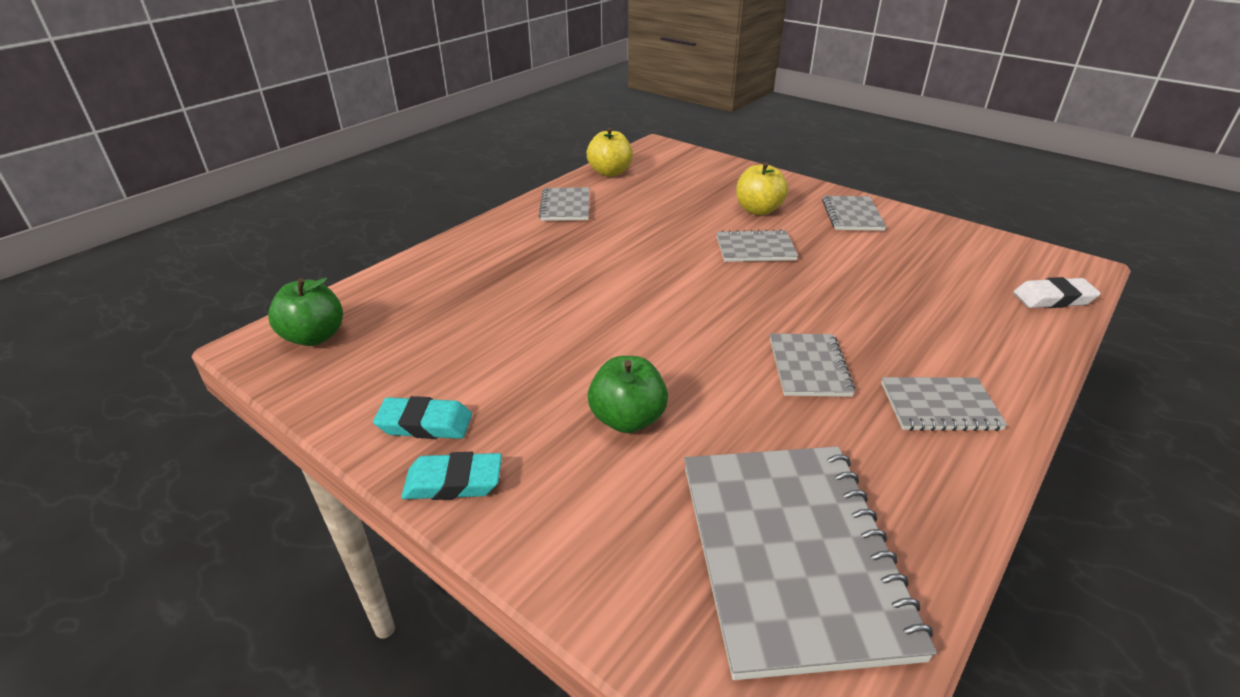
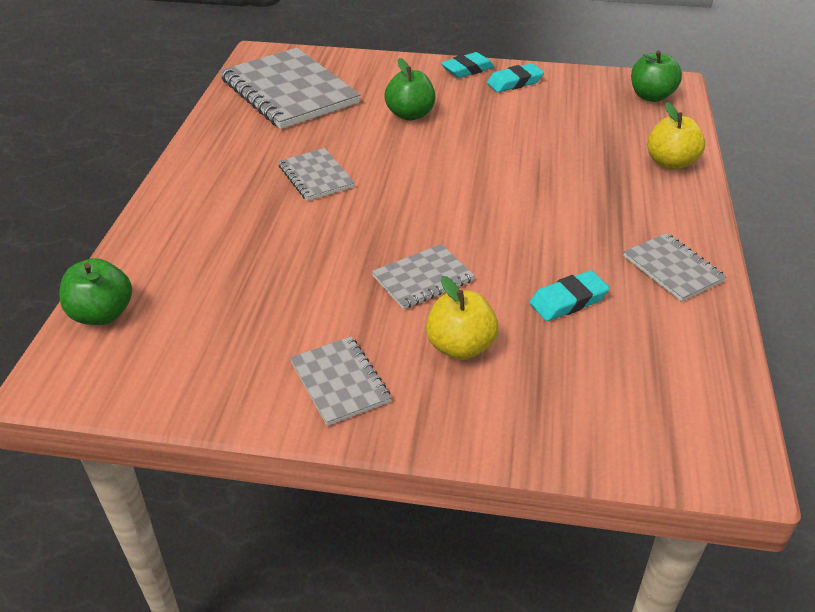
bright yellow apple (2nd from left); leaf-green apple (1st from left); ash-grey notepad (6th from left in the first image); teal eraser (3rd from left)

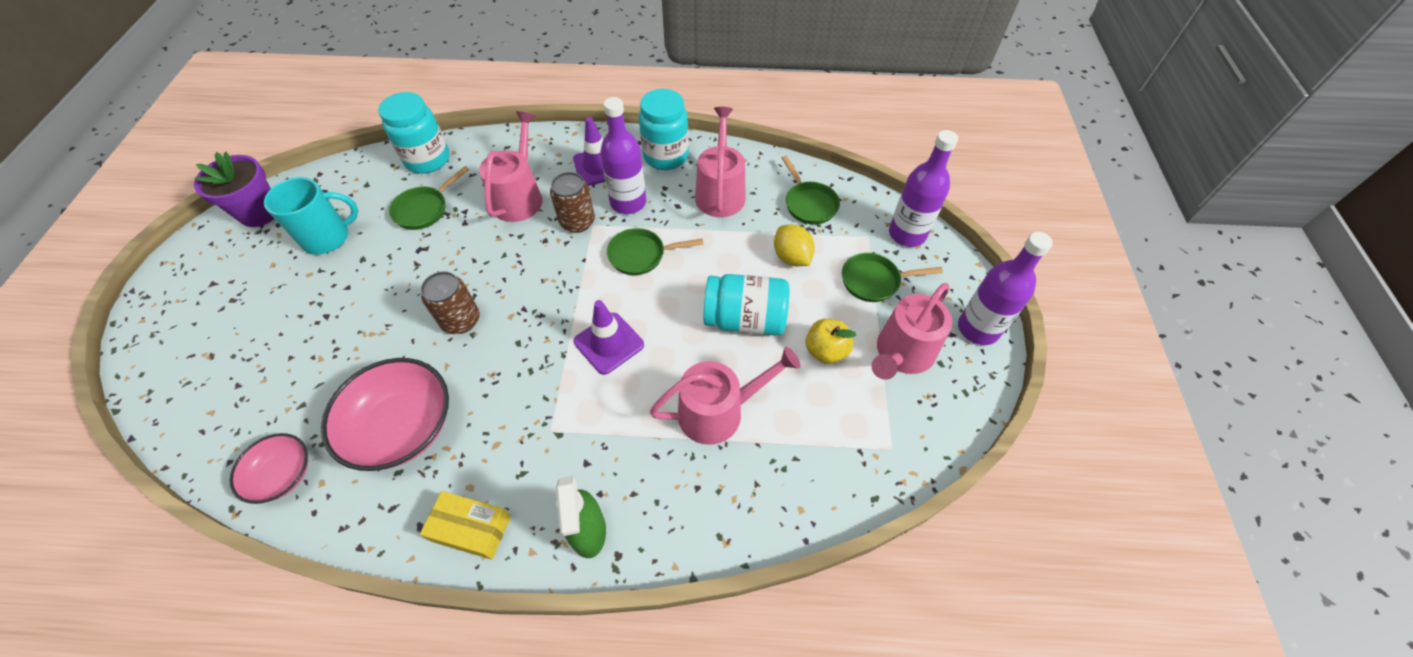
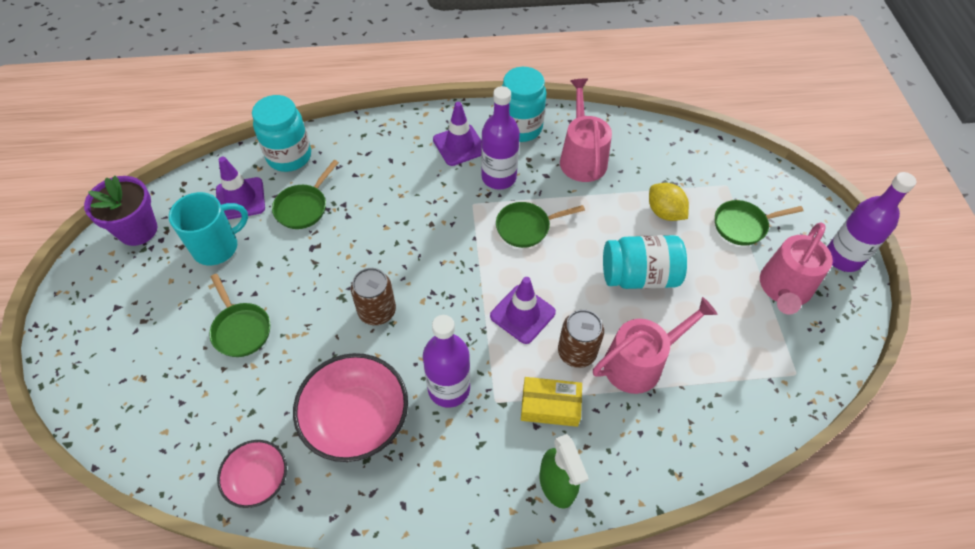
rose-pink watering pot (1st from left in the first image); violet drink bottle (1st from left); leaf-green pan (1st from left); dark brown can (2nd from left); bright yellow apple; bright yellow package; violet safety cone (1st from left)

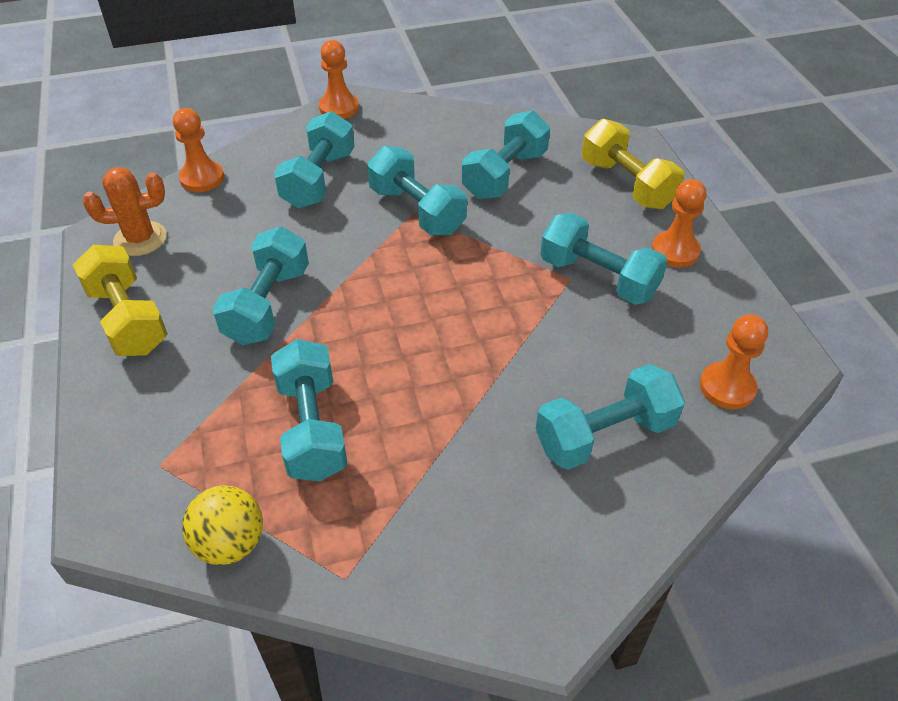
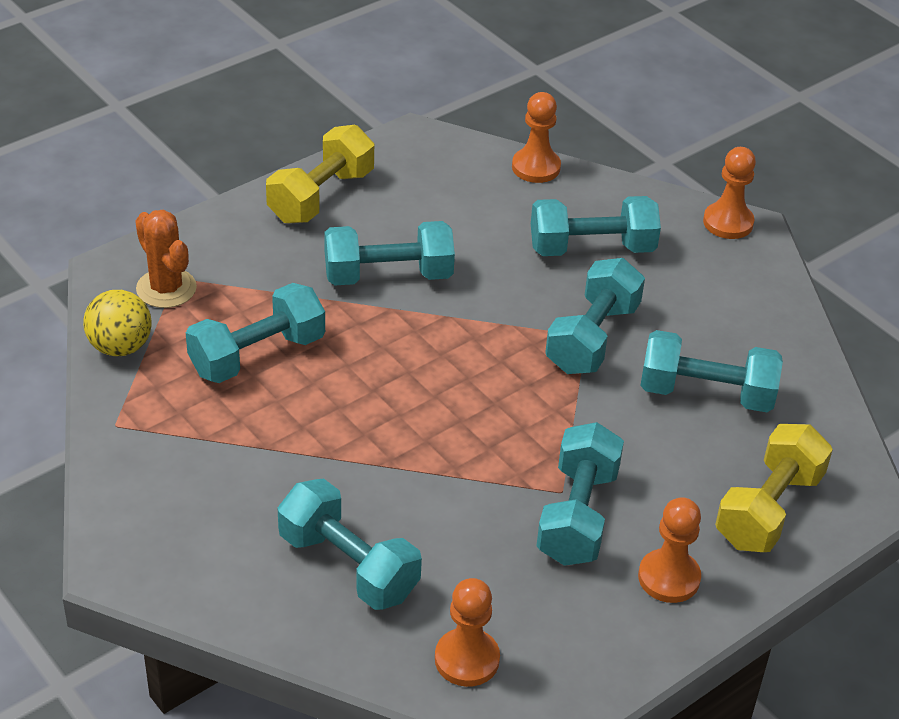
orange cactus

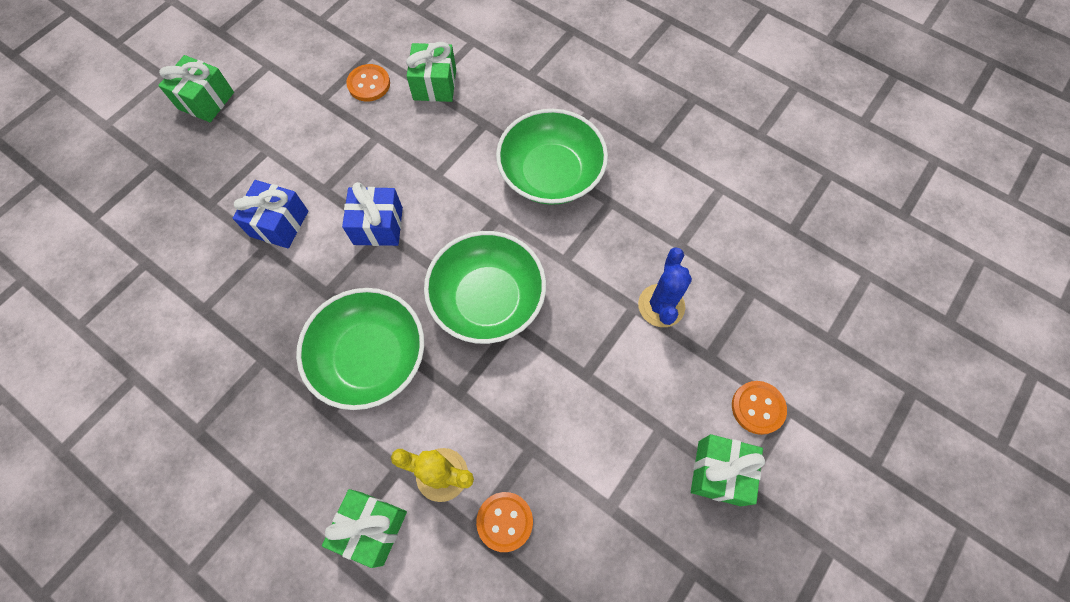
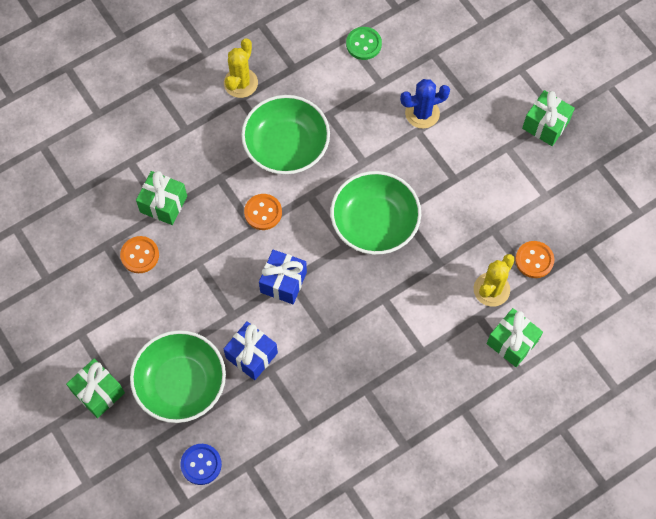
blue cactus; leaf-green deep dish (1st from left); orange button (2nd from left); leaf-green button; bright yellow cactus (1st from left); blue button

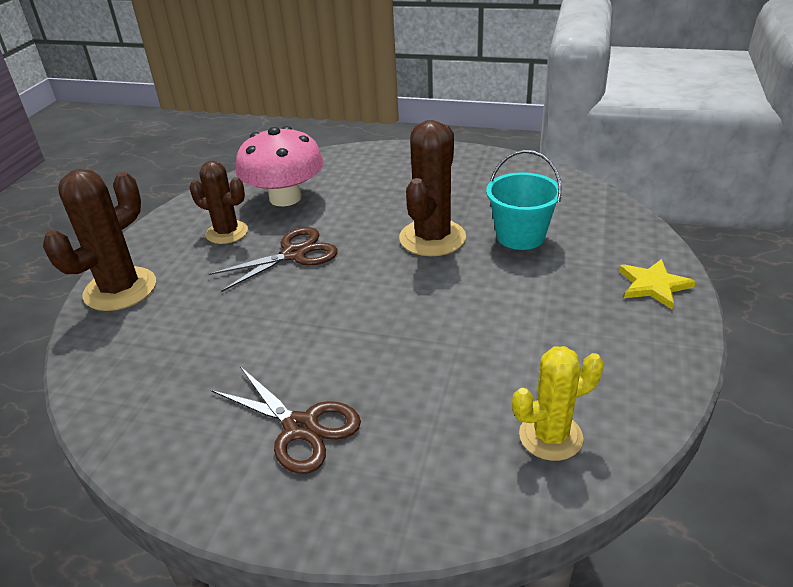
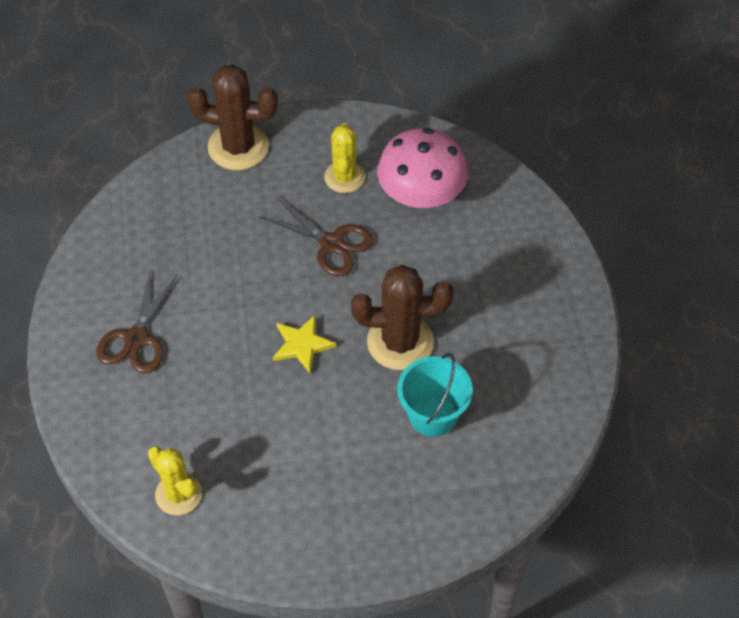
bright yellow cactus (2nd from left); bright yellow five-pointed star

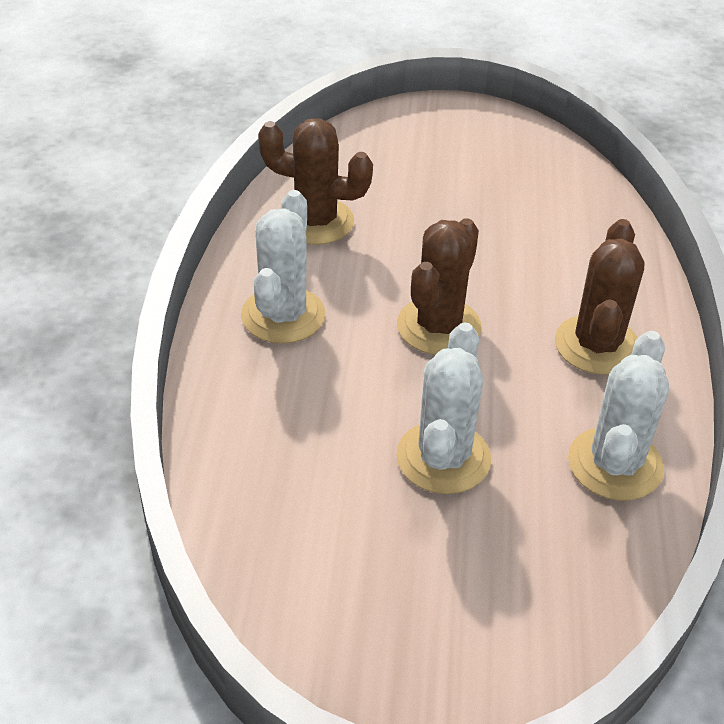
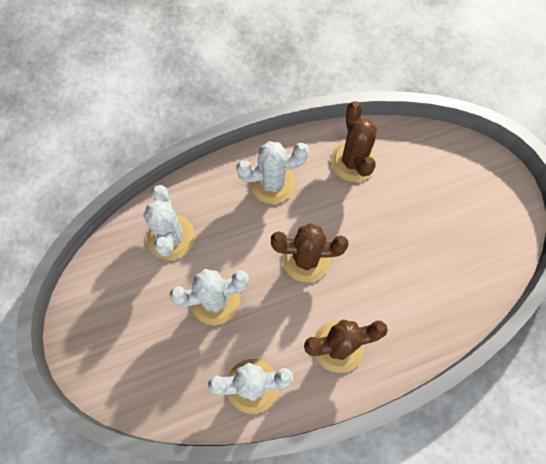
white cactus (1st from left)

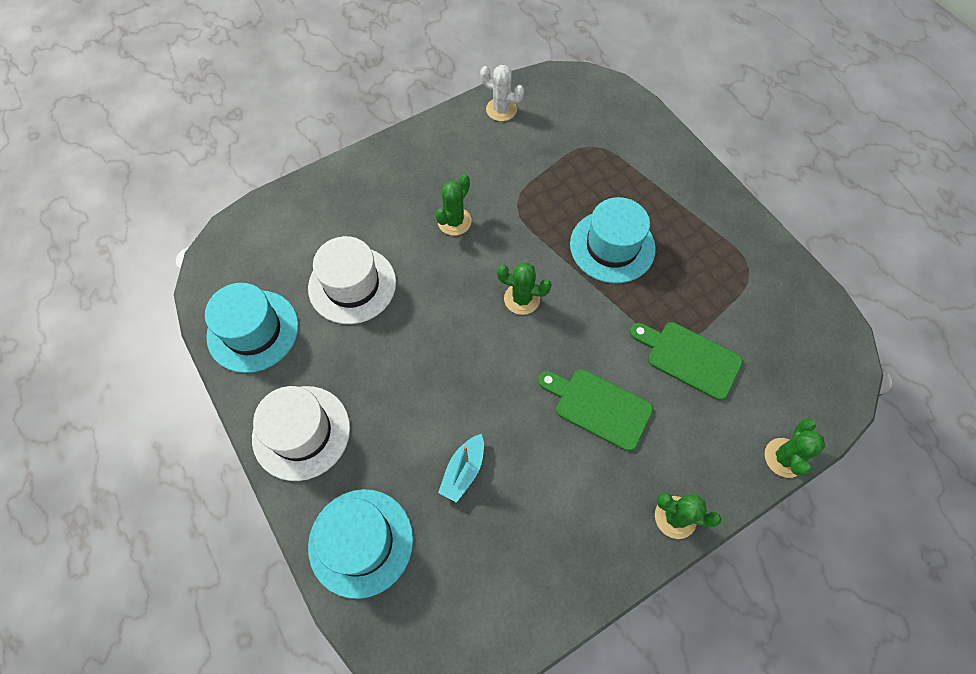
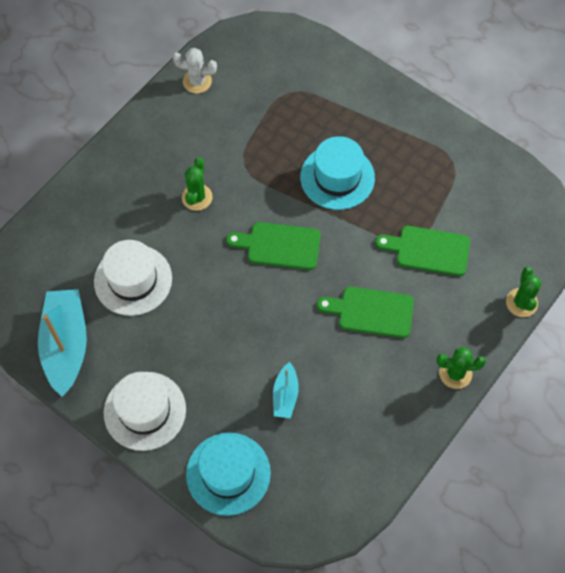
leaf-green cutting board (1st from left); teal boat (1st from left)

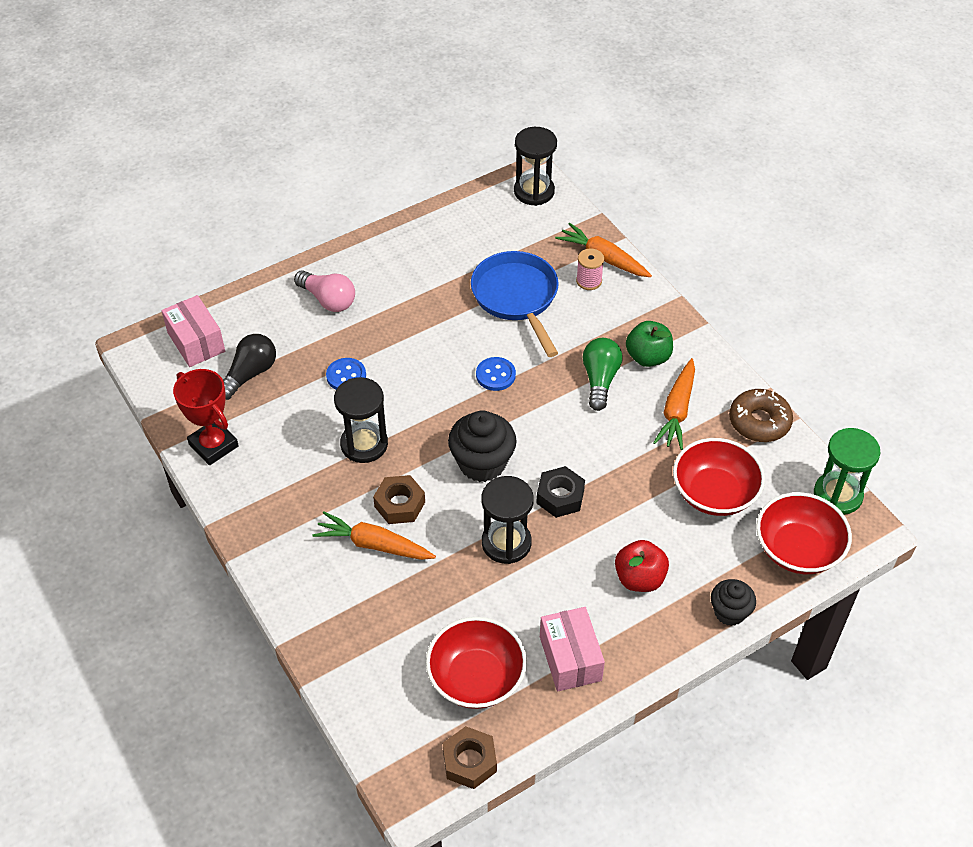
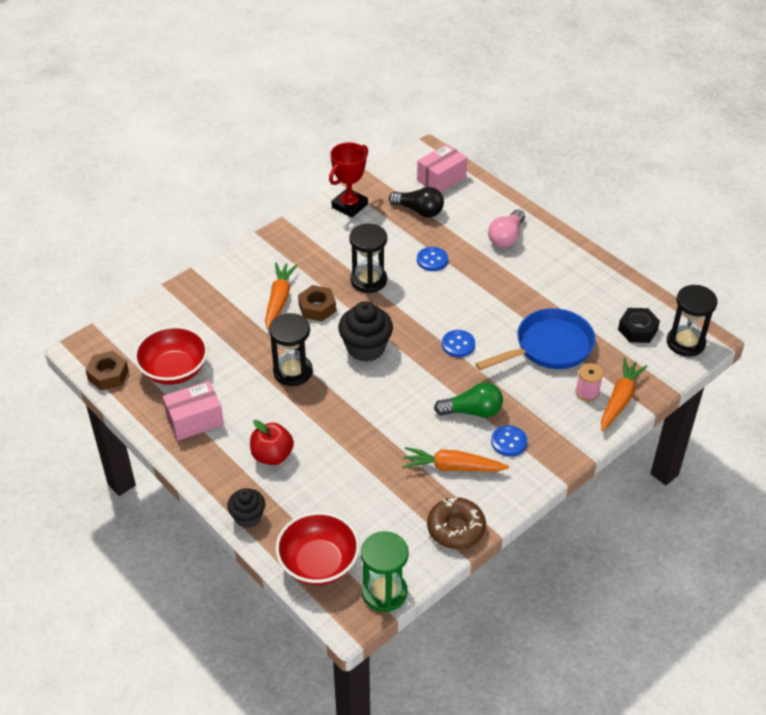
blue button (3rd from left); red deep dish (2nd from left in the first image); ebony hex nut

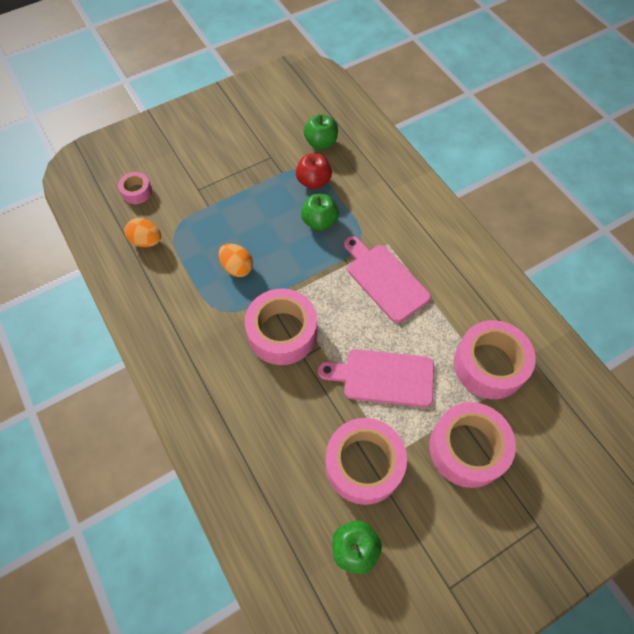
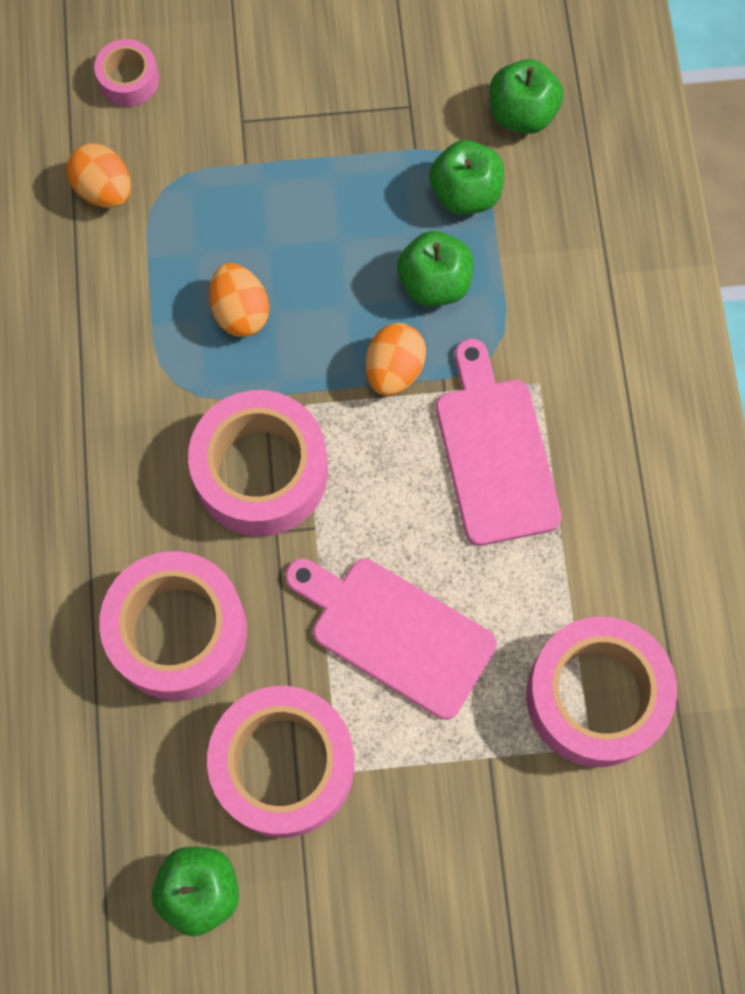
leaf-green apple (3rd from left); rose-pink sticky tape (2nd from left); orange egg shape (3rd from left)

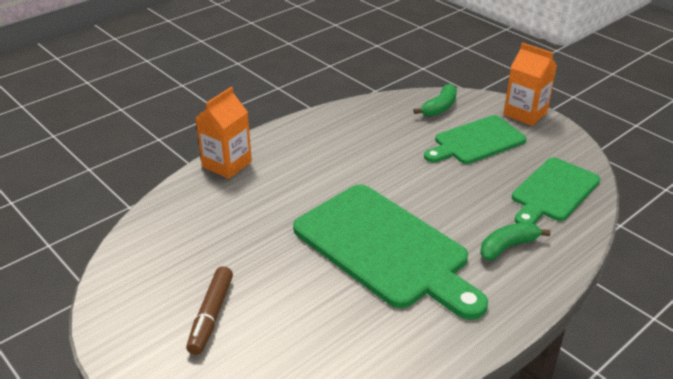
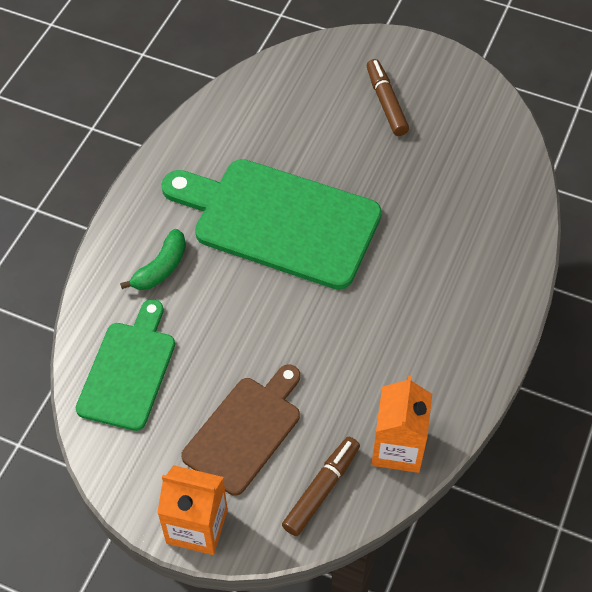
dark brown marker (1st from left); orange carton (2nd from left); dark brown cutting board

